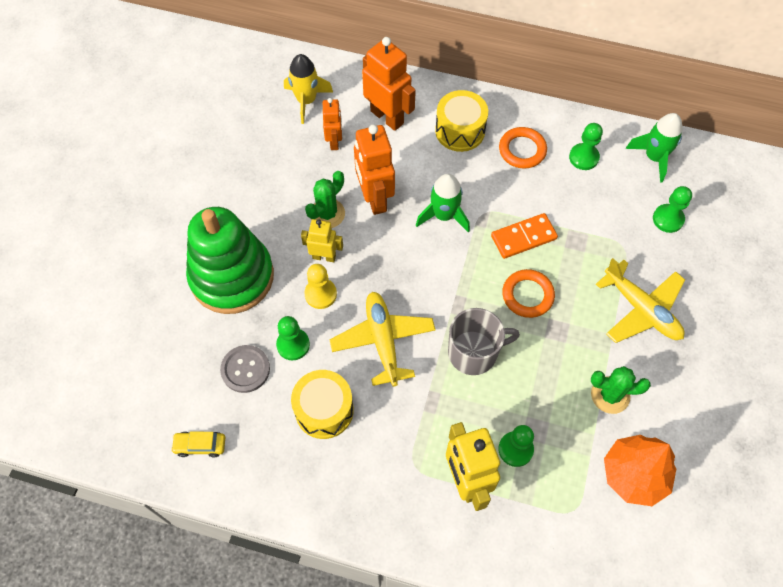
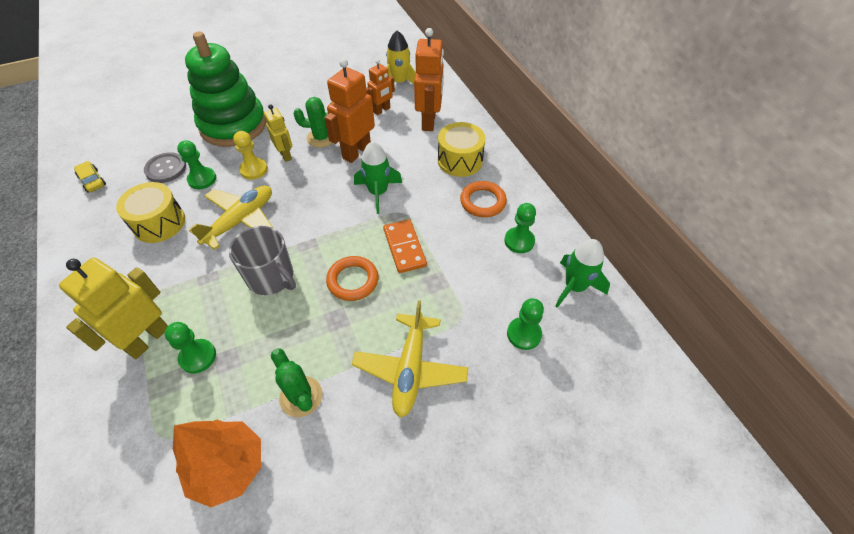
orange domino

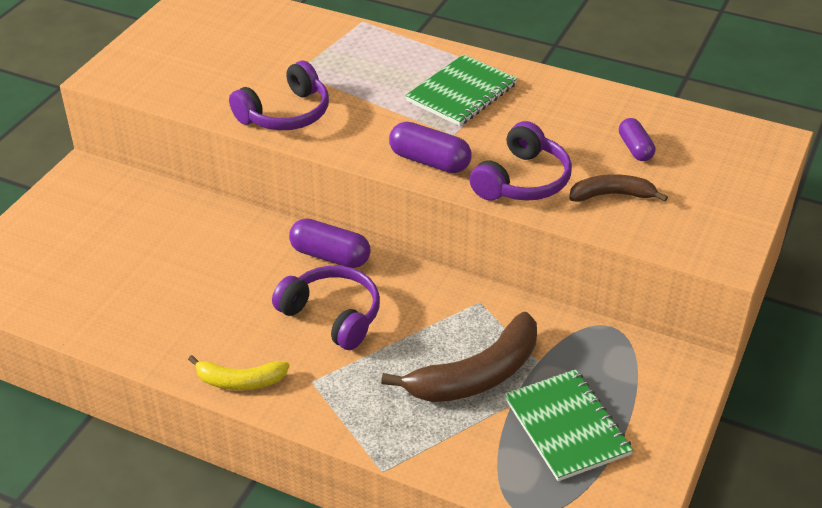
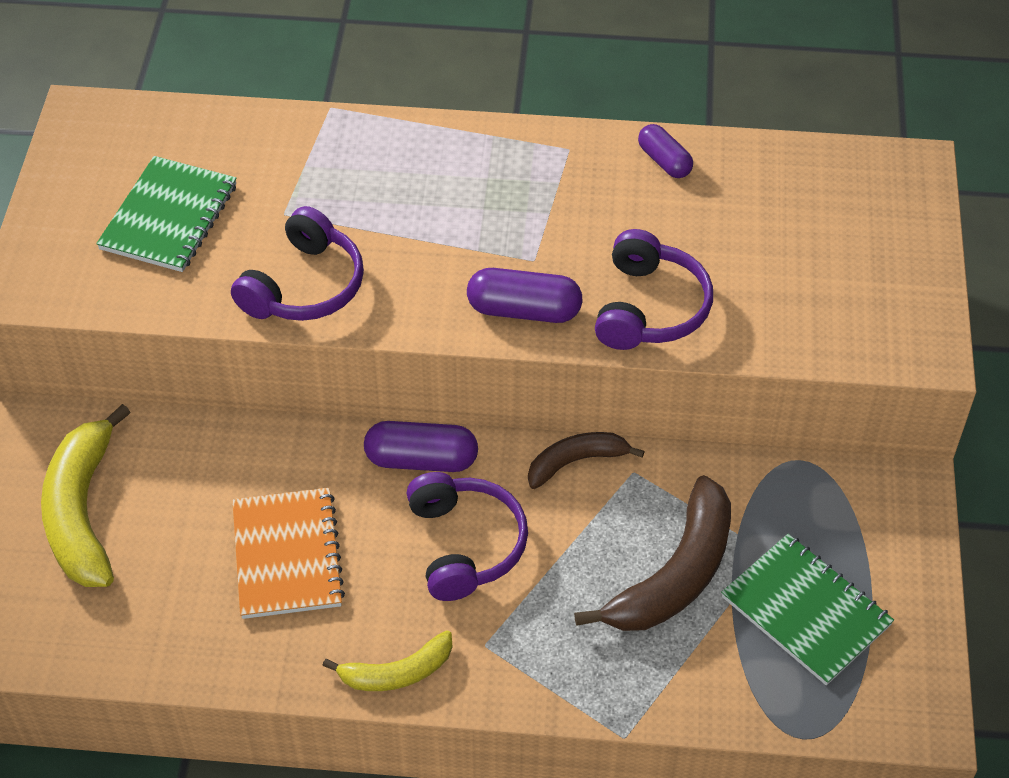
leaf-green notepad (1st from left); violet capsule (3rd from left); dark brown banana (1st from left); violet over-ear headphones (2nd from left); bright yellow banana (1st from left); orange notepad

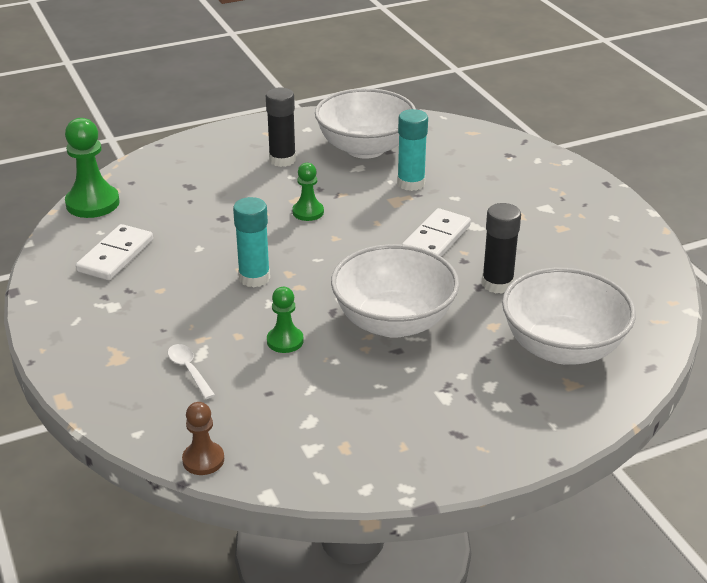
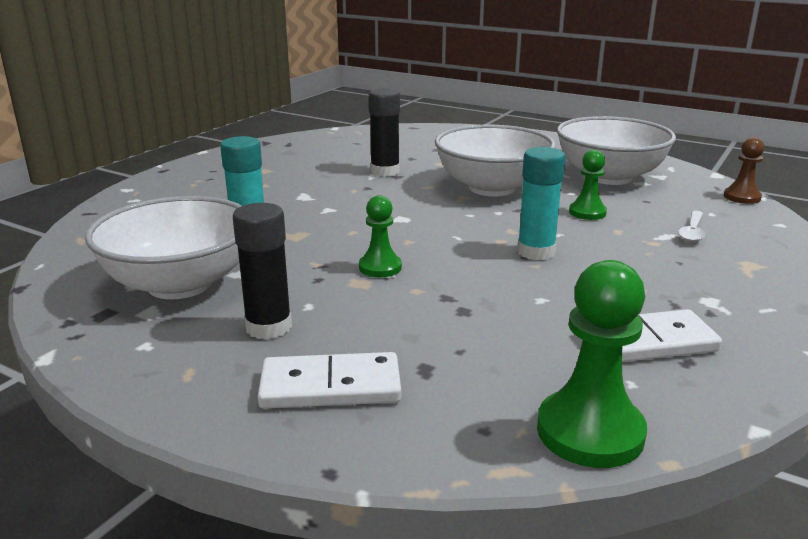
white domino (1st from left); white deep dish (3rd from left)

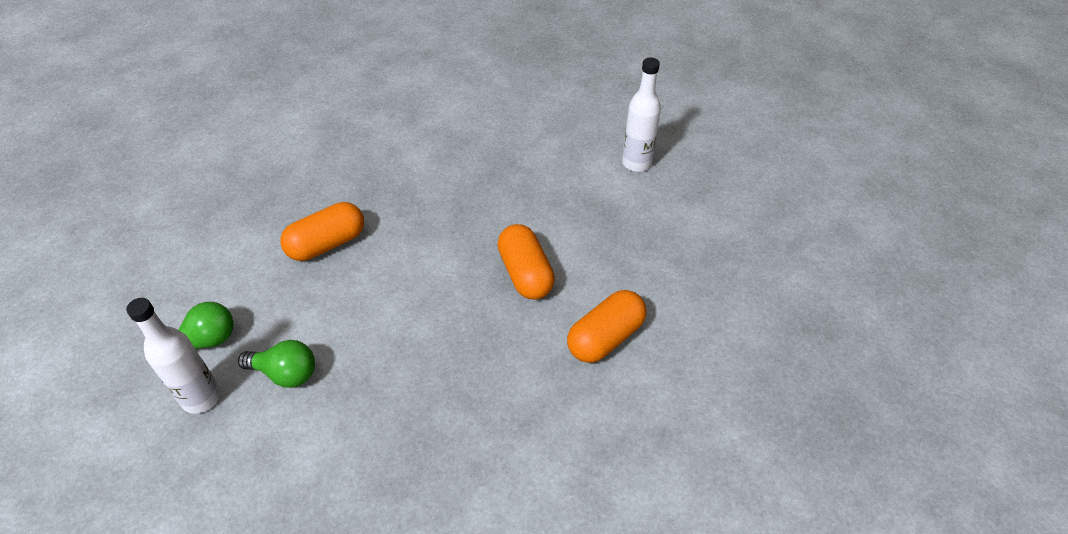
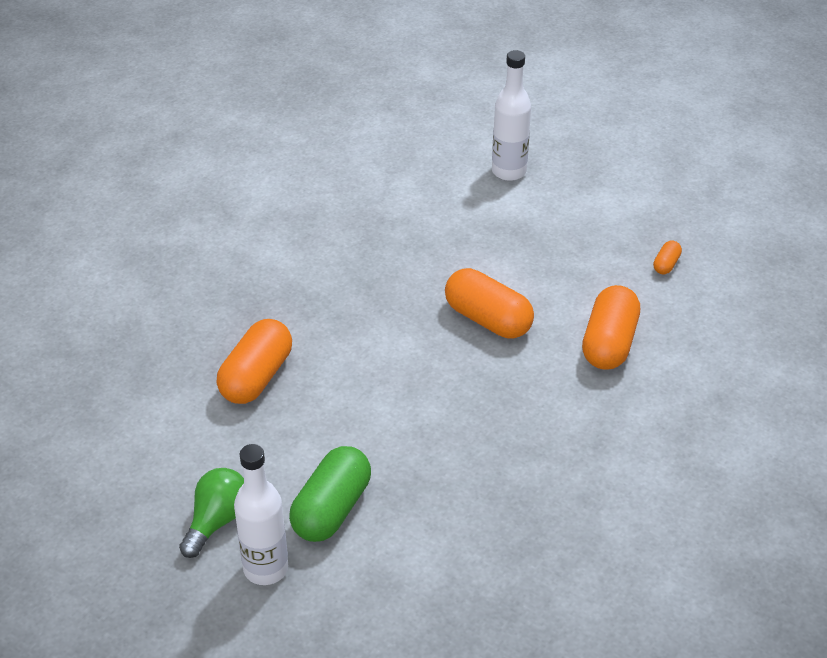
leaf-green capsule; orange capsule (4th from left)

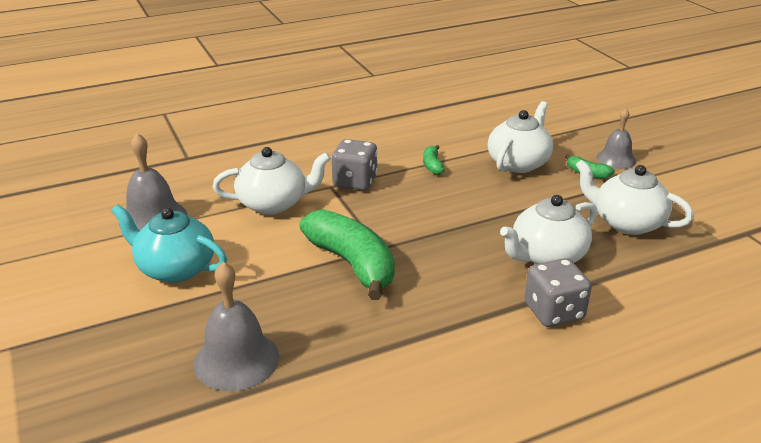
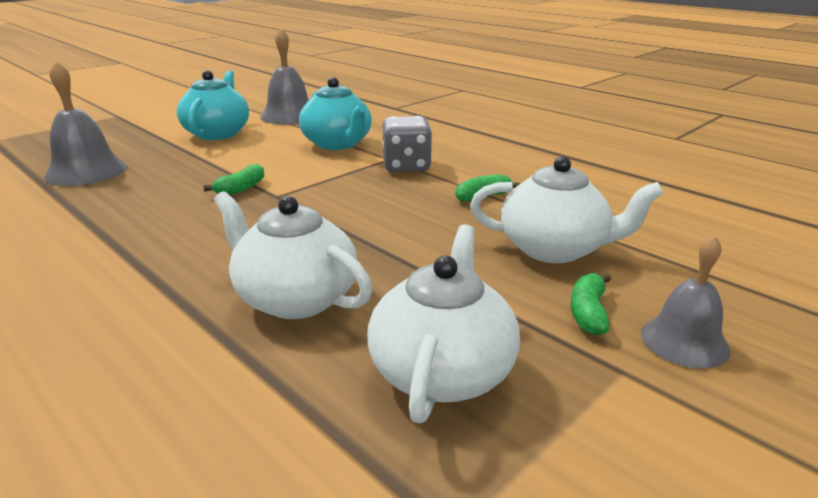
teal teapot (2nd from left); leaf-green banana (1st from left); ash-grey dice (2nd from left in the first image)

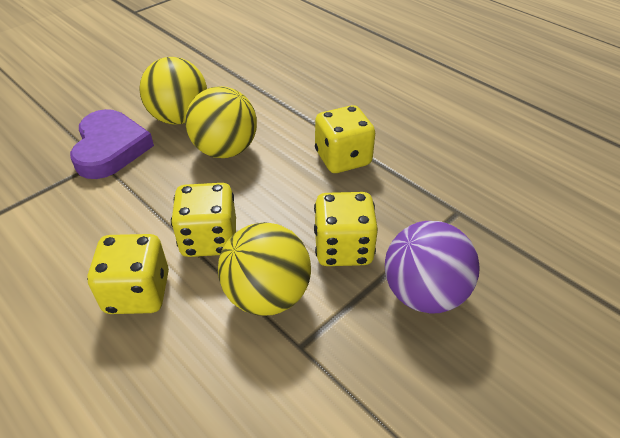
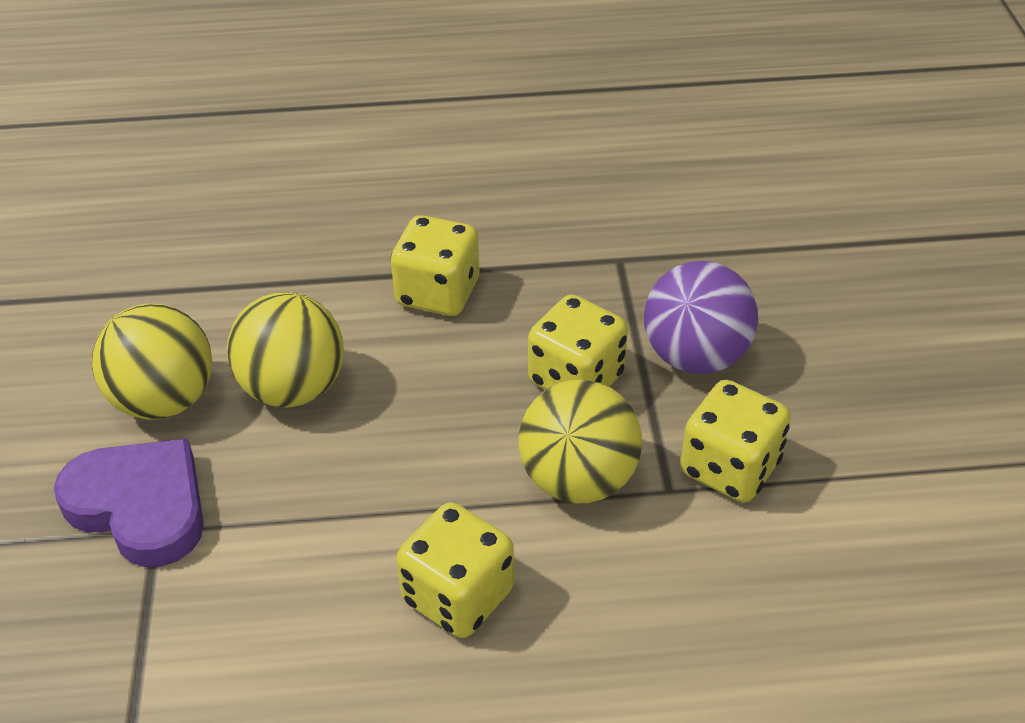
bright yellow dice (4th from left)

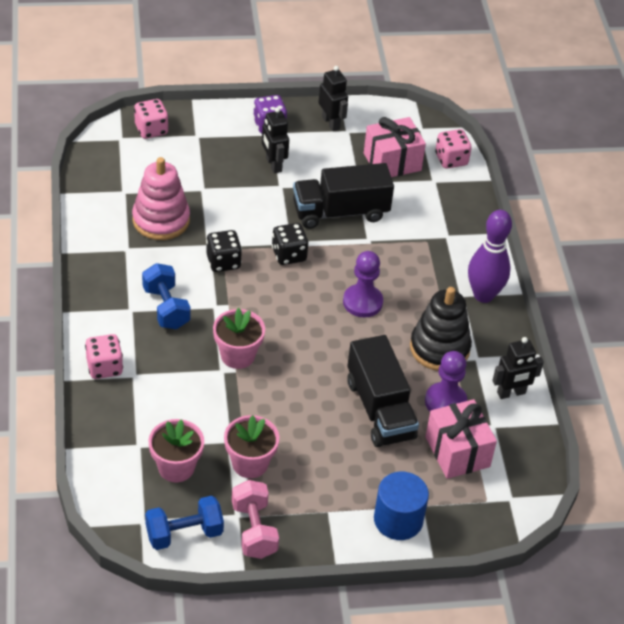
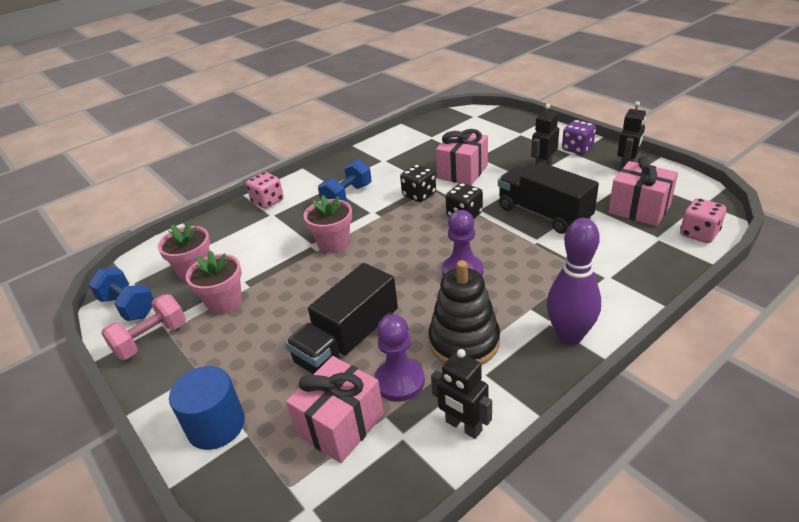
rose-pink dice (2nd from left in the first image); rose-pink stacking toy; rose-pink gift (2nd from left)

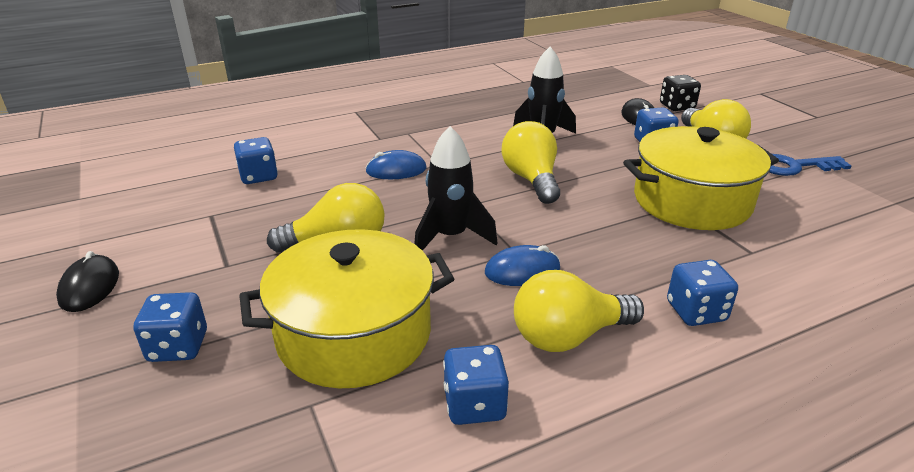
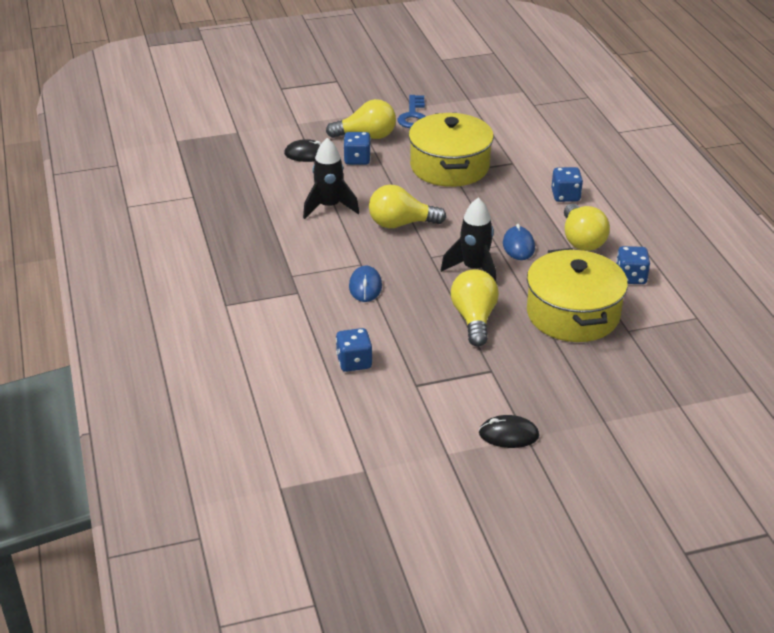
ebony dice; blue dice (1st from left in the first image)

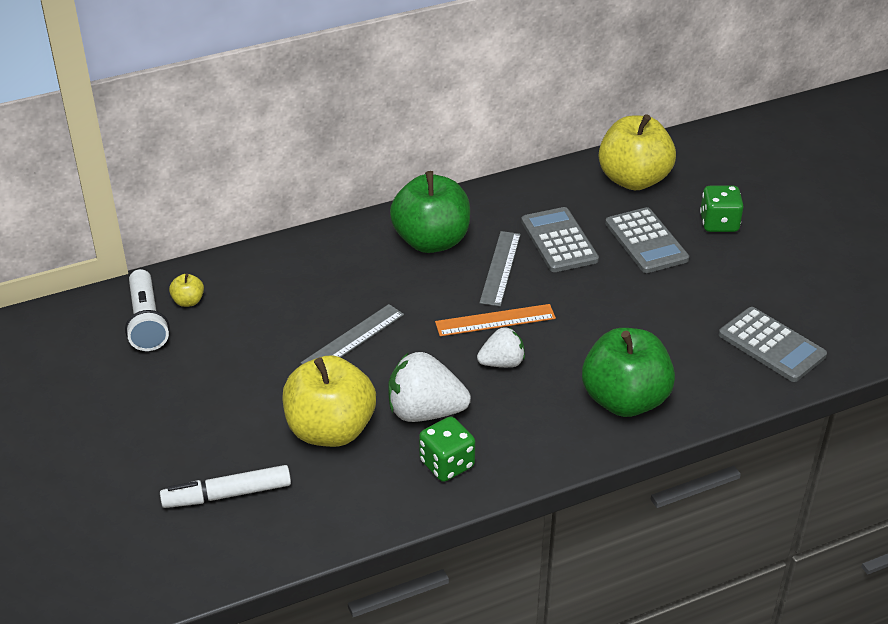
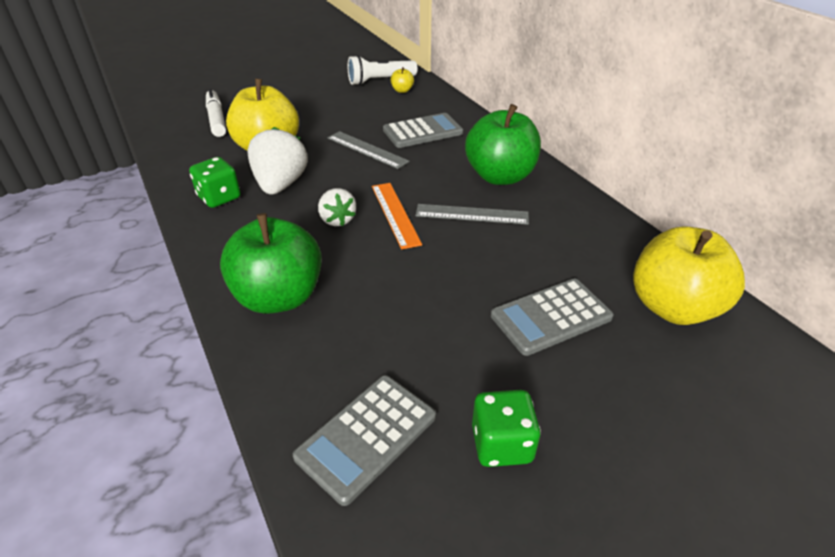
leaf-green dice (2nd from left); ash-grey adding machine (2nd from left)

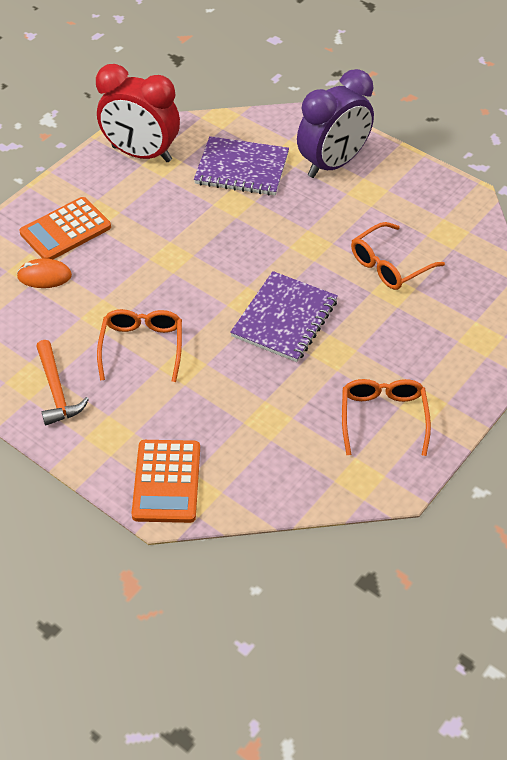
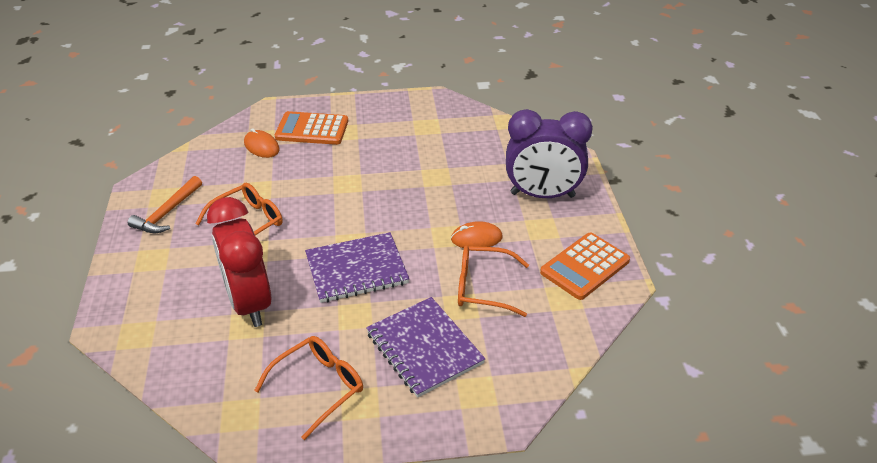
red bedside clock; violet notepad (2nd from left); orange adding machine (2nd from left); orange computer mouse (2nd from left)

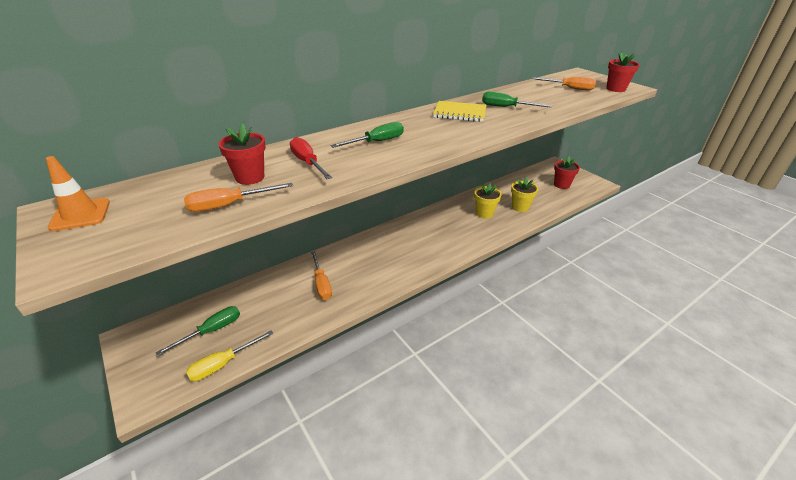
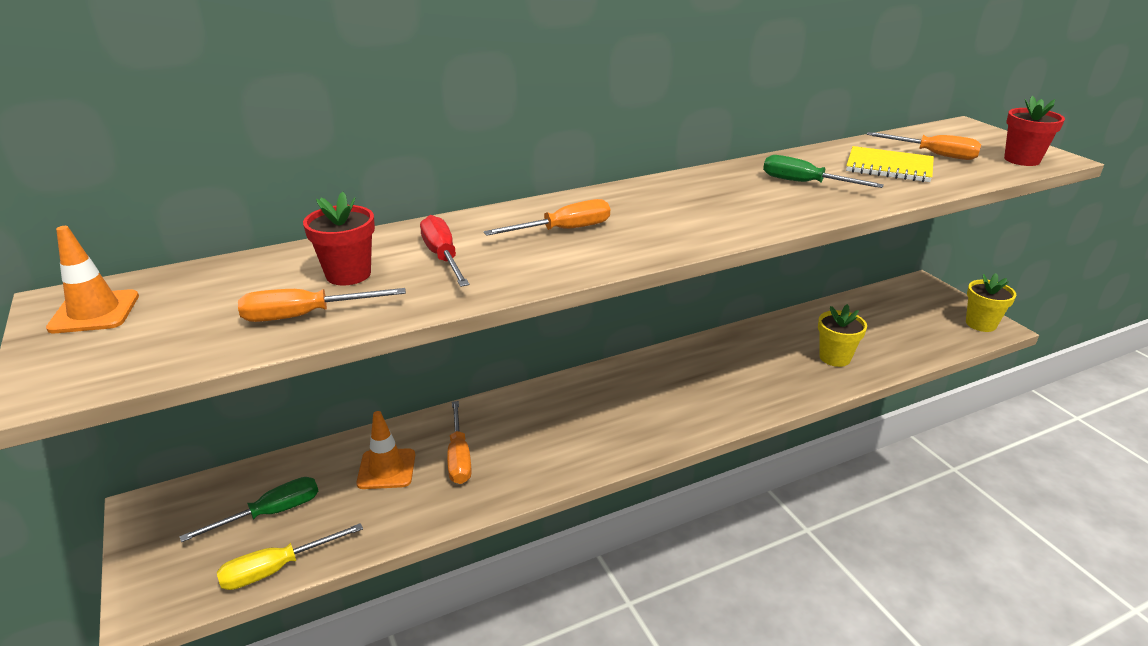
bright yellow notepad; orange flat screwdriver (3rd from left); red potted plant (2nd from left in the first image); bright yellow potted plant (2nd from left); orange safety cone (2nd from left)

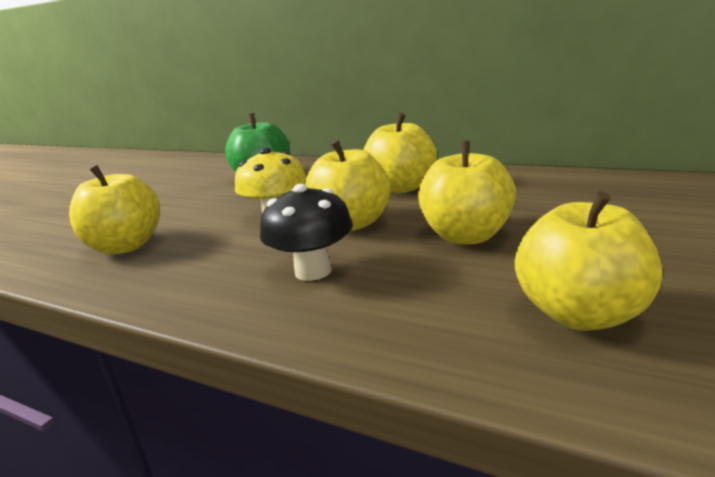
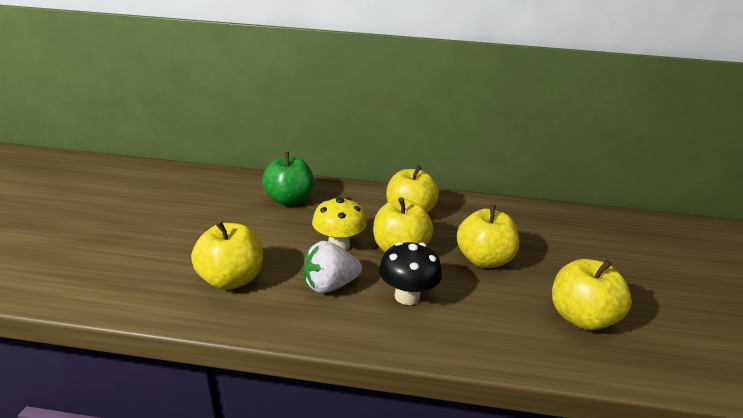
white strawberry

